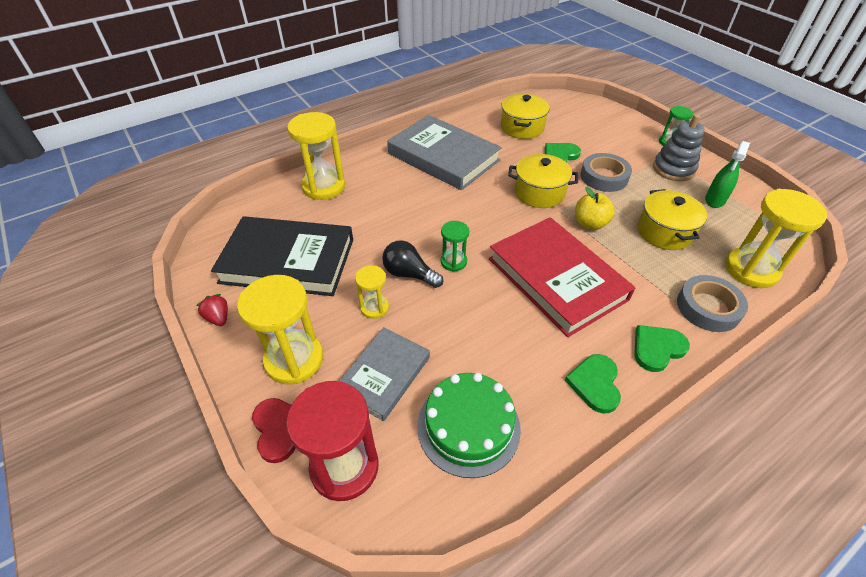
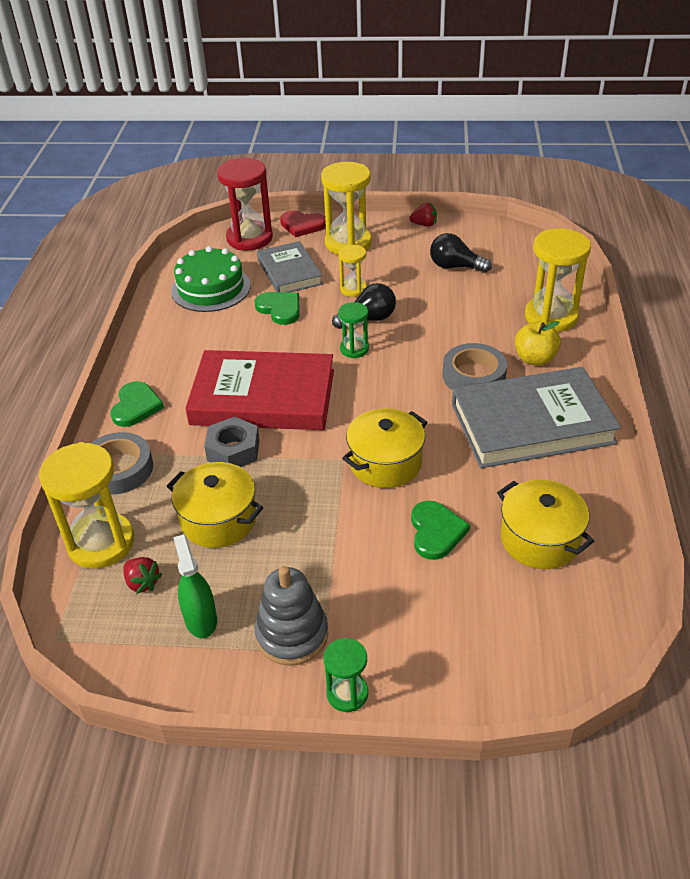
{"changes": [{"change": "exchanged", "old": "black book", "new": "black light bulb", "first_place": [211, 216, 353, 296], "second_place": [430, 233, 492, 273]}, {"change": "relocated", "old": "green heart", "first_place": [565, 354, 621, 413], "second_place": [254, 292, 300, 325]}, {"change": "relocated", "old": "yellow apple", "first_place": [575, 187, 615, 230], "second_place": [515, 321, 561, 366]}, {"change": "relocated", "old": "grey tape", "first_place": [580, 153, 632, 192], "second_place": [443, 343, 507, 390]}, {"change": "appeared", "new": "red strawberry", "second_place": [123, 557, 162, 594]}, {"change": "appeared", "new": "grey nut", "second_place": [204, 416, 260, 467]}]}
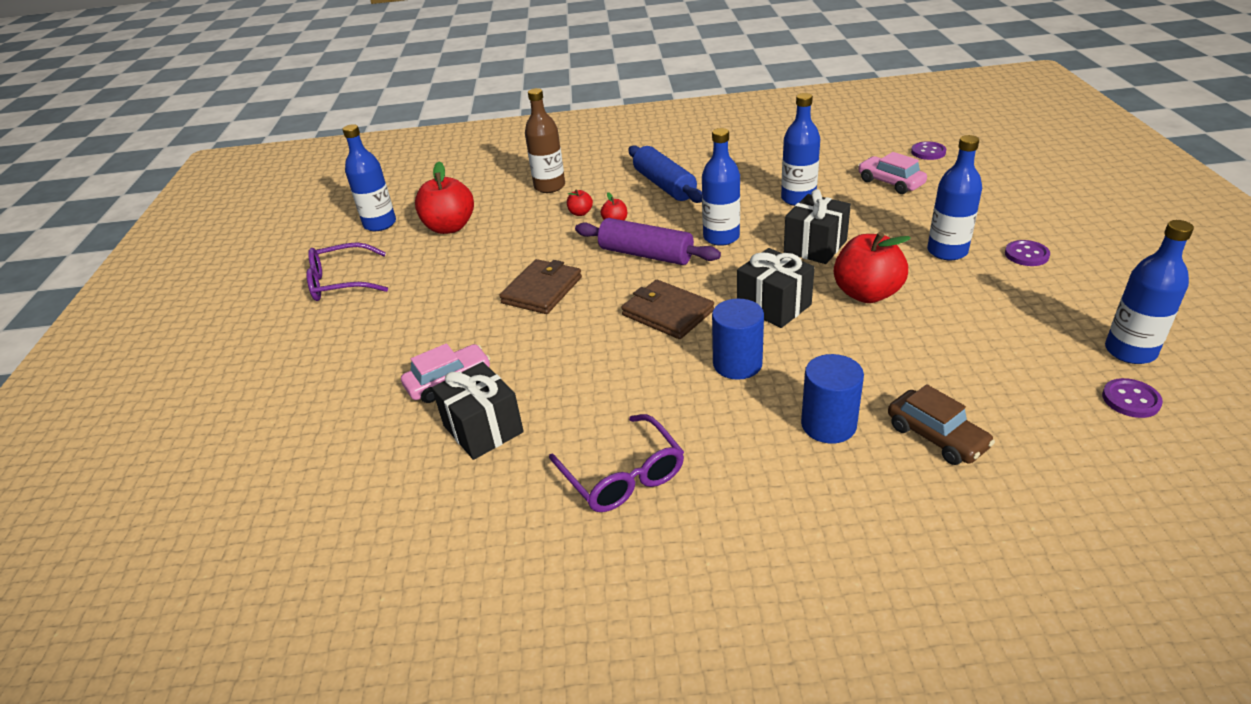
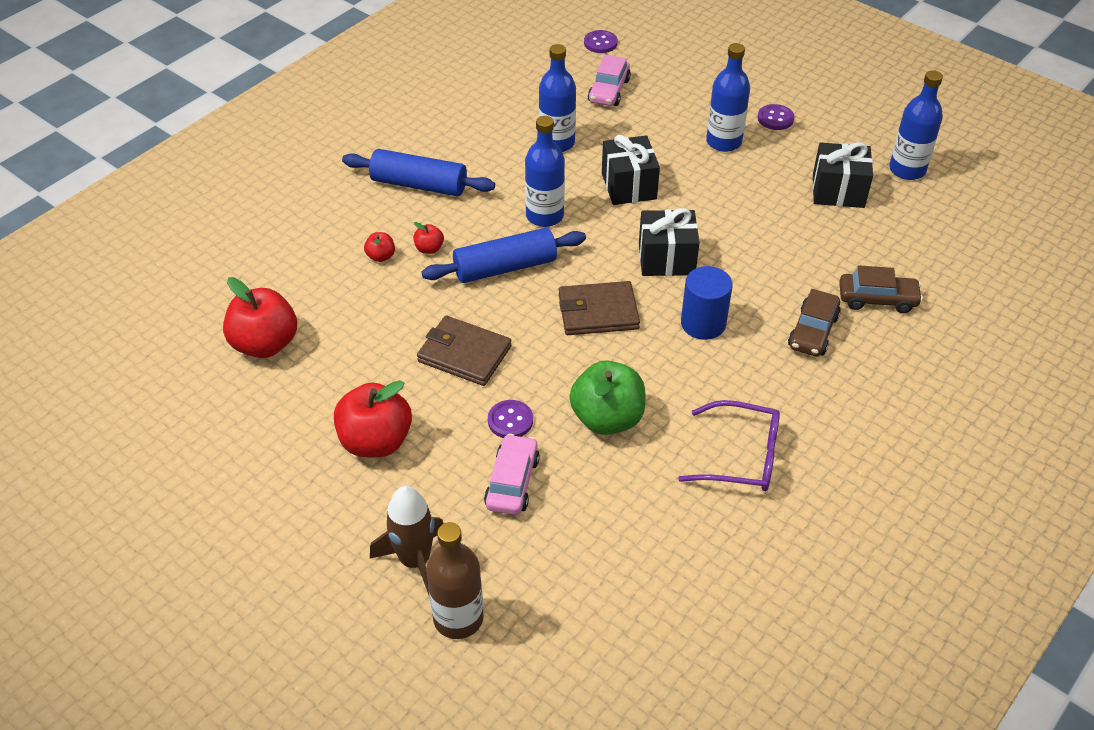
{"changes": [{"change": "missing", "old": "purple glasses", "first_place": [307, 242, 388, 301]}, {"change": "missing", "old": "blue bottle", "first_place": [342, 124, 396, 231]}, {"change": "relocated", "old": "black gift", "first_place": [432, 362, 524, 460], "second_place": [813, 142, 873, 208]}, {"change": "spun", "old": "brown wallet", "first_place": [499, 259, 582, 314], "second_place": [417, 316, 512, 386], "degrees": -45}, {"change": "relocated", "old": "brown bottle", "first_place": [525, 88, 565, 193], "second_place": [426, 522, 484, 639]}, {"change": "colour", "old": "purple rolling pin", "new": "blue rolling pin", "first_place": [575, 218, 721, 265], "second_place": [421, 228, 586, 283]}, {"change": "exchanged", "old": "blue cylinder", "new": "brown car", "first_place": [801, 354, 864, 444], "second_place": [788, 289, 841, 356]}, {"change": "relocated", "old": "red apple", "first_place": [834, 232, 911, 303], "second_place": [334, 380, 412, 457]}, {"change": "spun", "old": "pink car", "first_place": [858, 152, 927, 194], "second_place": [588, 55, 631, 106], "degrees": -75}, {"change": "relocated", "old": "purple button", "first_place": [1102, 378, 1163, 418], "second_place": [488, 400, 533, 438]}, {"change": "appeared", "new": "brown rocket", "second_place": [370, 486, 444, 595]}, {"change": "appeared", "new": "green apple", "second_place": [569, 360, 646, 435]}]}
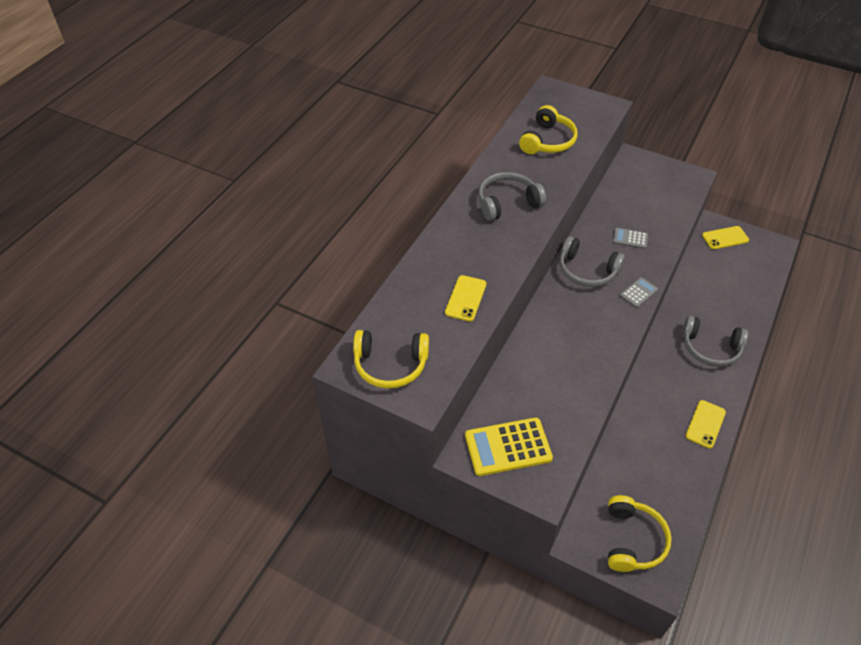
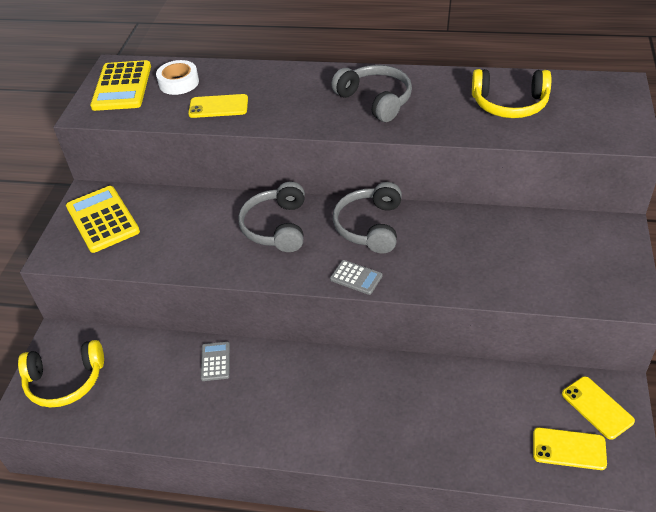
{"changes": [{"change": "exchanged", "old": "yellow headphones", "new": "yellow calculator", "first_place": [353, 330, 429, 388], "second_place": [90, 60, 151, 111]}, {"change": "relocated", "old": "grey calculator", "first_place": [613, 228, 648, 249], "second_place": [201, 342, 230, 381]}, {"change": "relocated", "old": "grey headphones", "first_place": [682, 316, 748, 367], "second_place": [238, 182, 305, 252]}, {"change": "relocated", "old": "yellow phone", "first_place": [686, 400, 726, 448], "second_place": [533, 427, 607, 470]}, {"change": "appeared", "new": "white tape", "second_place": [156, 60, 199, 95]}]}
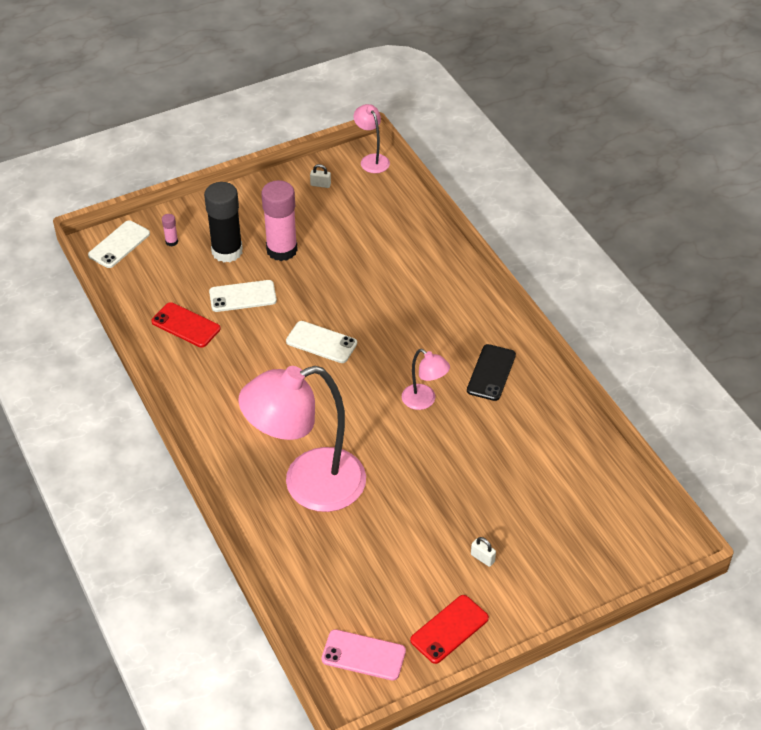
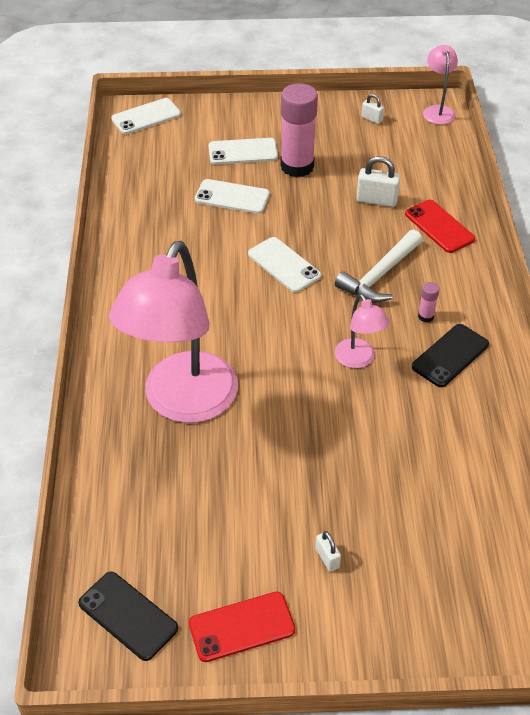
{"changes": [{"change": "relocated", "old": "red phone", "first_place": [151, 302, 221, 347], "second_place": [405, 200, 475, 253]}, {"change": "relocated", "old": "pink glue stick", "first_place": [162, 214, 178, 246], "second_place": [418, 282, 439, 322]}, {"change": "exchanged", "old": "black glue stick", "new": "white phone", "first_place": [204, 182, 243, 262], "second_place": [209, 138, 278, 165]}, {"change": "spun", "old": "pink lamp", "first_place": [238, 366, 366, 512], "second_place": [109, 241, 238, 423], "degrees": -75}, {"change": "colour", "old": "pink phone", "new": "black phone", "first_place": [322, 629, 406, 681], "second_place": [78, 572, 178, 661]}, {"change": "appeared", "new": "white hammer", "second_place": [335, 230, 422, 303]}, {"change": "appeared", "new": "white padlock", "second_place": [356, 156, 401, 207]}]}
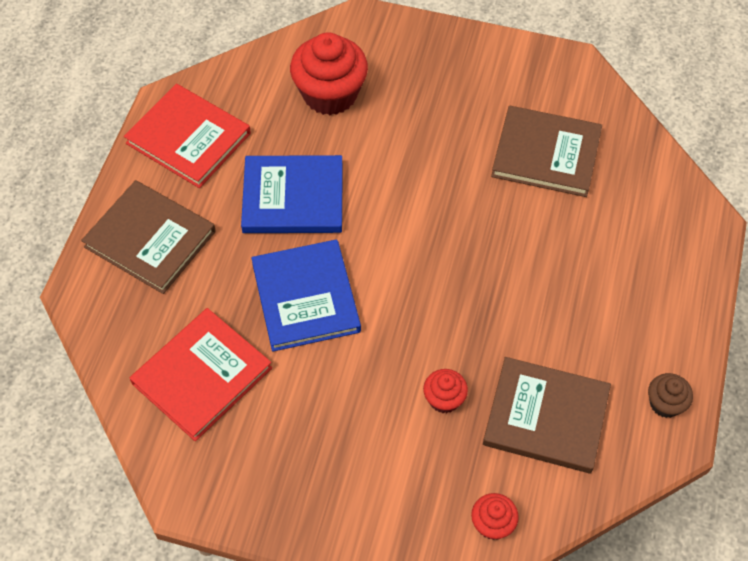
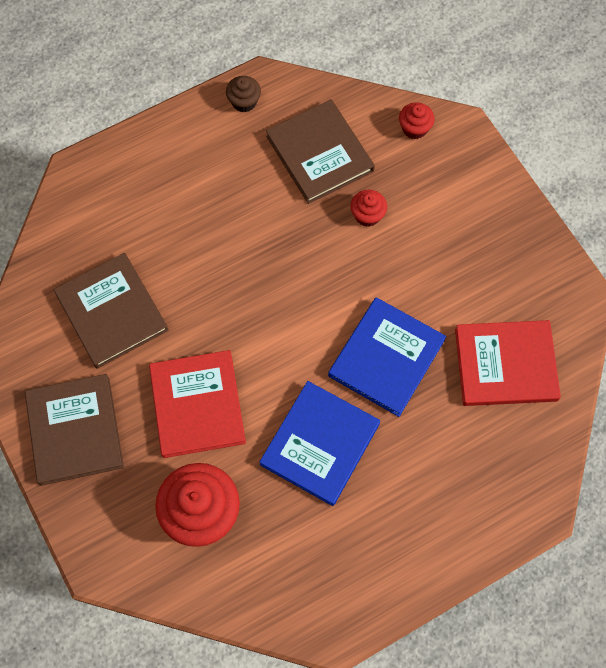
{"changes": [{"change": "relocated", "old": "brown book", "first_place": [81, 180, 216, 294], "second_place": [25, 374, 124, 486]}, {"change": "relocated", "old": "red book", "first_place": [124, 84, 251, 188], "second_place": [149, 350, 246, 458]}, {"change": "spun", "old": "blue book", "first_place": [241, 155, 343, 233], "second_place": [259, 381, 380, 506], "degrees": 75}]}
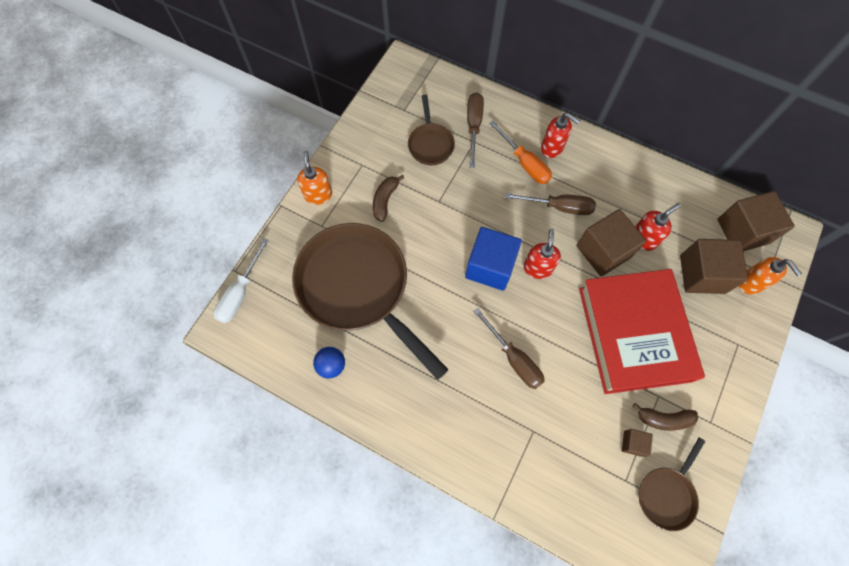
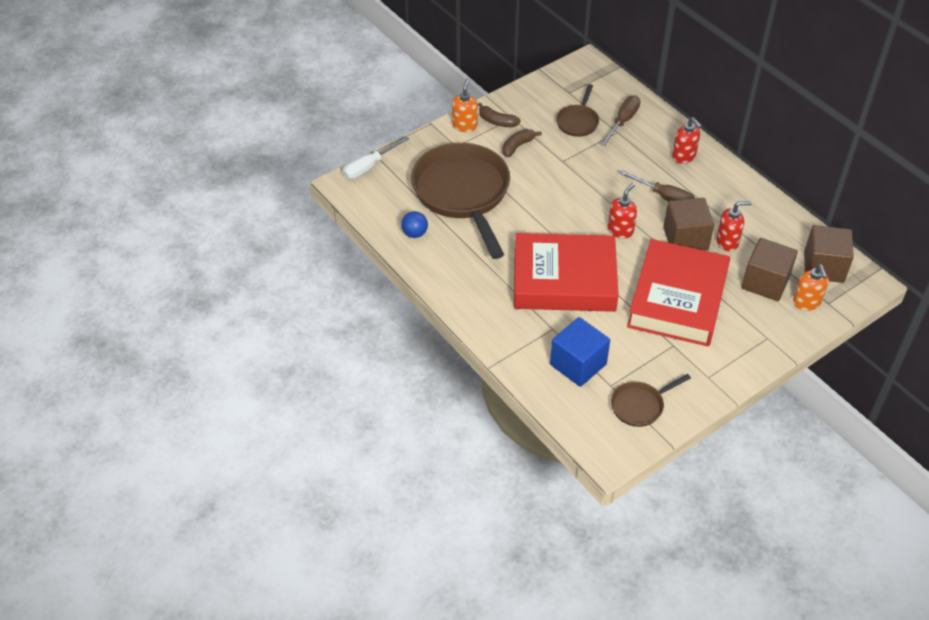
{"changes": [{"change": "relocated", "old": "blue cube", "first_place": [465, 227, 522, 291], "second_place": [550, 317, 610, 387]}, {"change": "exchanged", "old": "brown screwdriver", "new": "red book", "first_place": [473, 308, 545, 389], "second_place": [514, 233, 619, 312]}, {"change": "missing", "old": "orange screwdriver", "first_place": [489, 121, 552, 184]}, {"change": "missing", "old": "brown cube", "first_place": [622, 429, 653, 457]}, {"change": "relocated", "old": "brown banana", "first_place": [632, 403, 698, 431], "second_place": [478, 103, 521, 127]}]}
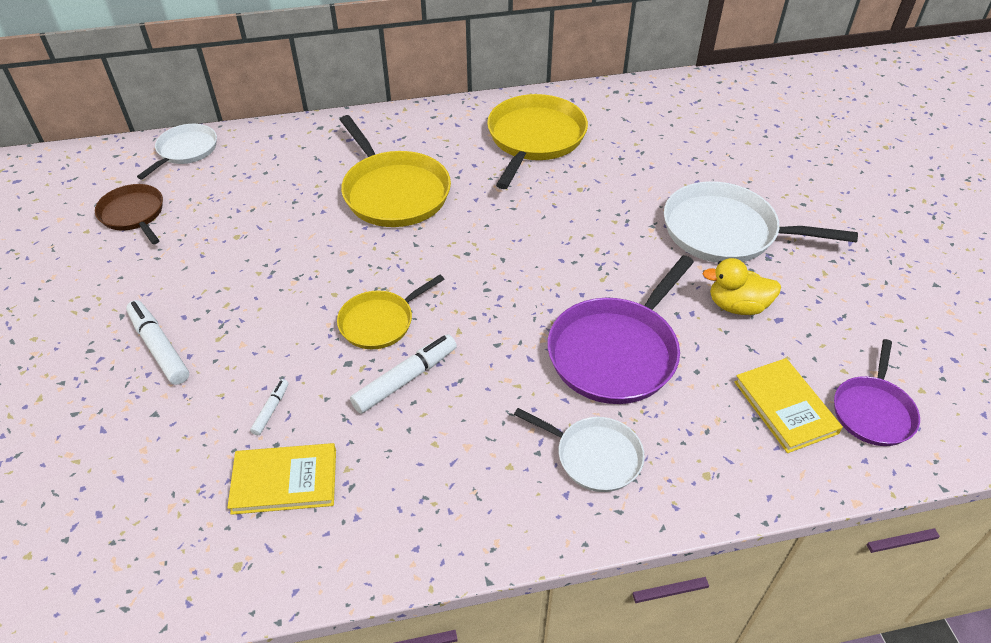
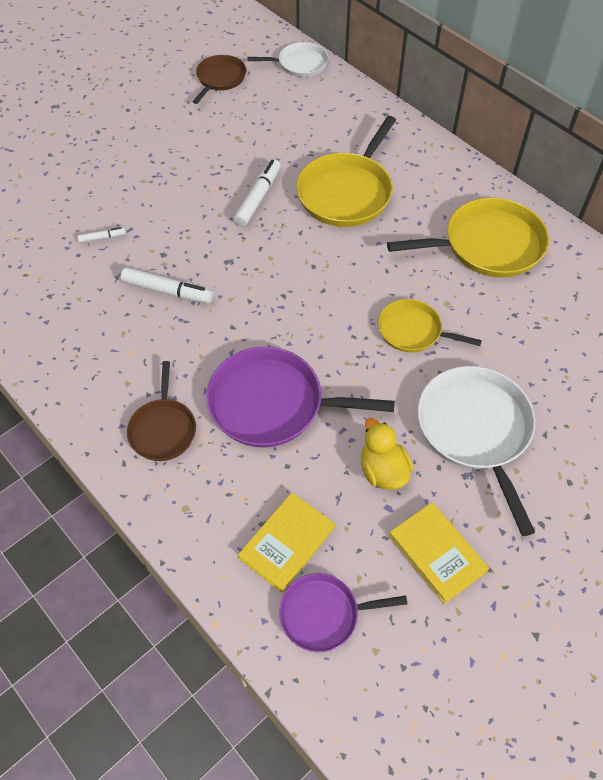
{"changes": [{"change": "relocated", "old": "white marker", "first_place": [126, 300, 189, 385], "second_place": [233, 159, 281, 227]}, {"change": "relocated", "old": "yellow book", "first_place": [227, 443, 336, 515], "second_place": [389, 502, 489, 604]}, {"change": "relocated", "old": "yellow pan", "first_place": [337, 275, 444, 349], "second_place": [378, 299, 482, 353]}, {"change": "colour", "old": "white pan", "new": "brown pan", "first_place": [514, 408, 645, 492], "second_place": [127, 361, 196, 461]}]}
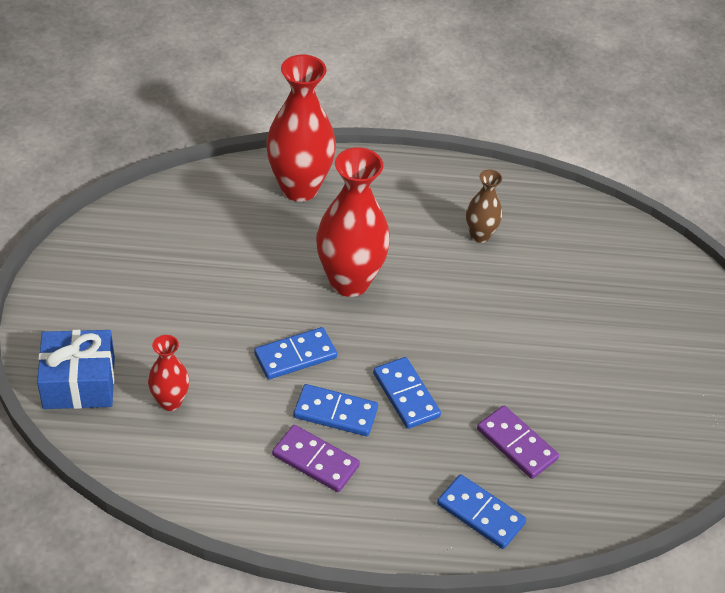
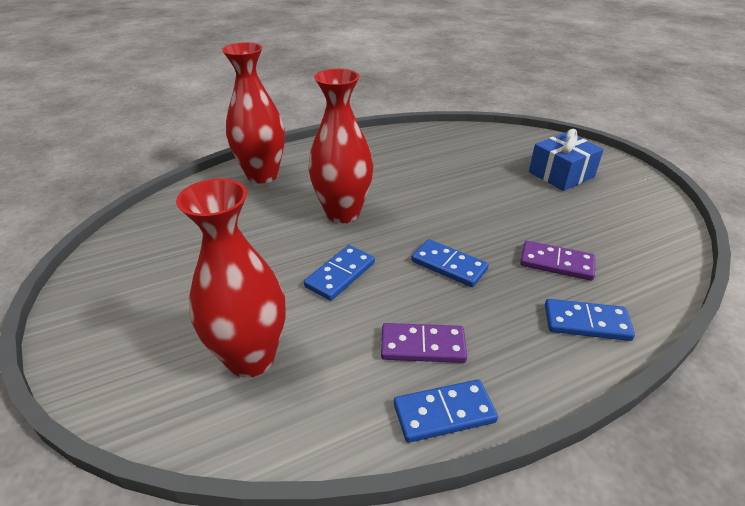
{"changes": [{"change": "relocated", "old": "blue gift", "first_place": [37, 330, 115, 409], "second_place": [529, 129, 604, 191]}, {"change": "size", "old": "red vase", "first_place": [148, 335, 189, 411], "second_place": [176, 178, 286, 378], "factor": 1.93}, {"change": "relocated", "old": "blue domino", "first_place": [294, 384, 378, 436], "second_place": [394, 379, 498, 443]}, {"change": "missing", "old": "brown vase", "first_place": [466, 169, 502, 243]}]}
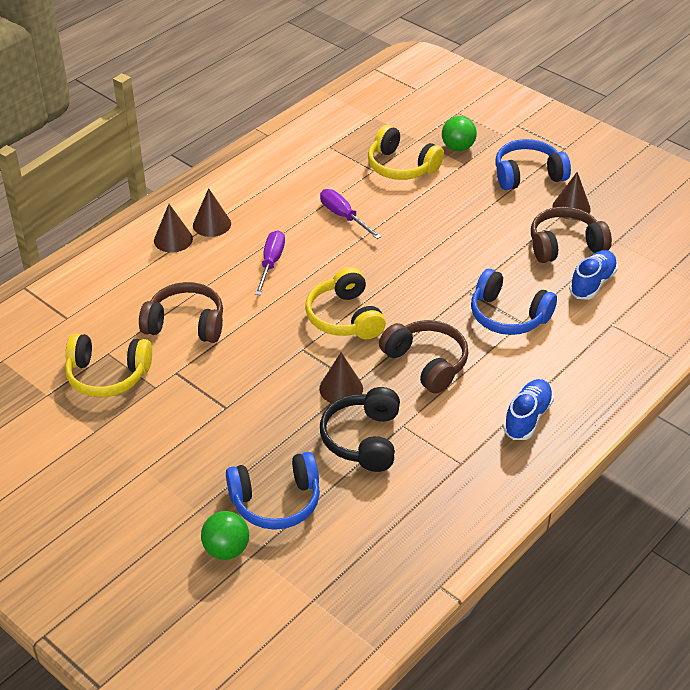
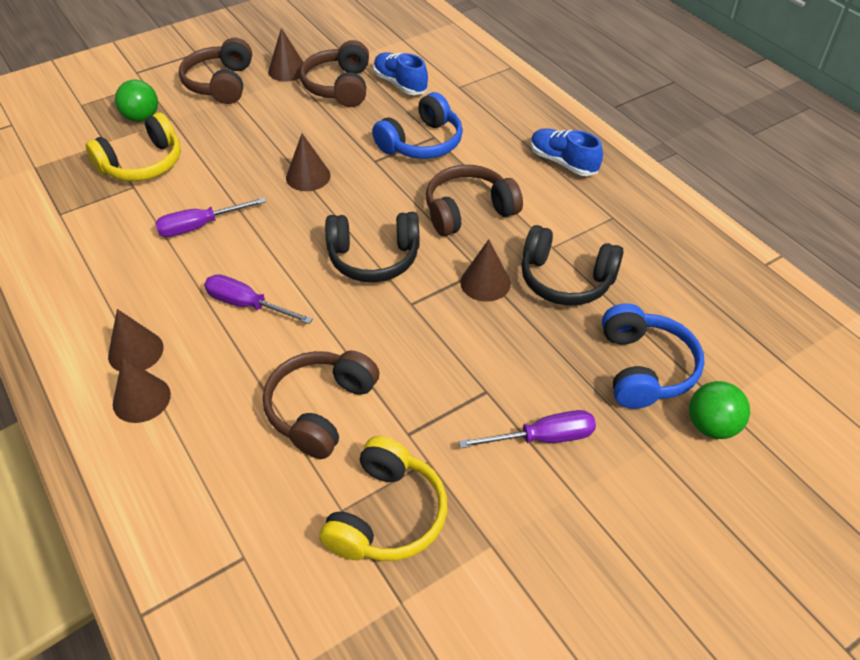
{"changes": [{"change": "colour", "old": "yellow headphones", "new": "black headphones", "first_place": [305, 267, 386, 339], "second_place": [325, 212, 420, 282]}, {"change": "colour", "old": "blue headphones", "new": "brown headphones", "first_place": [495, 139, 571, 190], "second_place": [179, 38, 252, 104]}, {"change": "appeared", "new": "brown cone", "second_place": [286, 133, 331, 191]}, {"change": "appeared", "new": "purple screwdriver", "second_place": [459, 410, 596, 448]}]}
